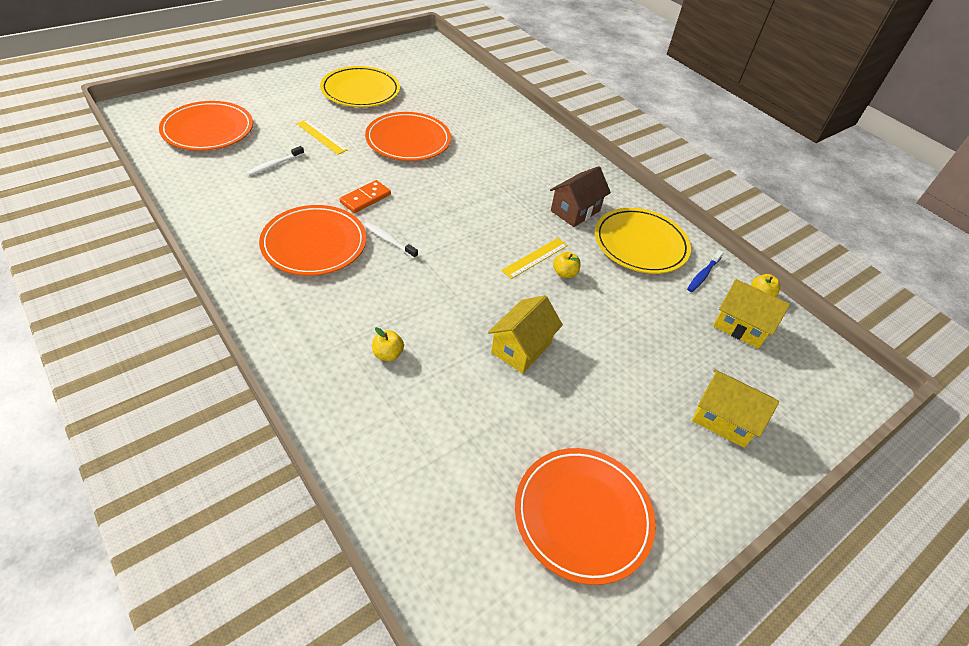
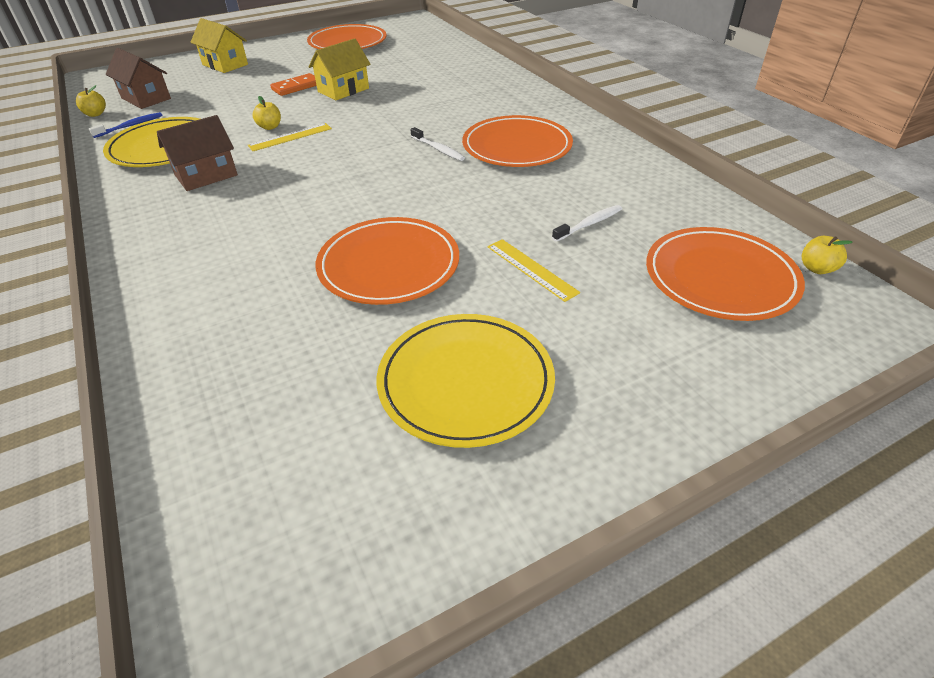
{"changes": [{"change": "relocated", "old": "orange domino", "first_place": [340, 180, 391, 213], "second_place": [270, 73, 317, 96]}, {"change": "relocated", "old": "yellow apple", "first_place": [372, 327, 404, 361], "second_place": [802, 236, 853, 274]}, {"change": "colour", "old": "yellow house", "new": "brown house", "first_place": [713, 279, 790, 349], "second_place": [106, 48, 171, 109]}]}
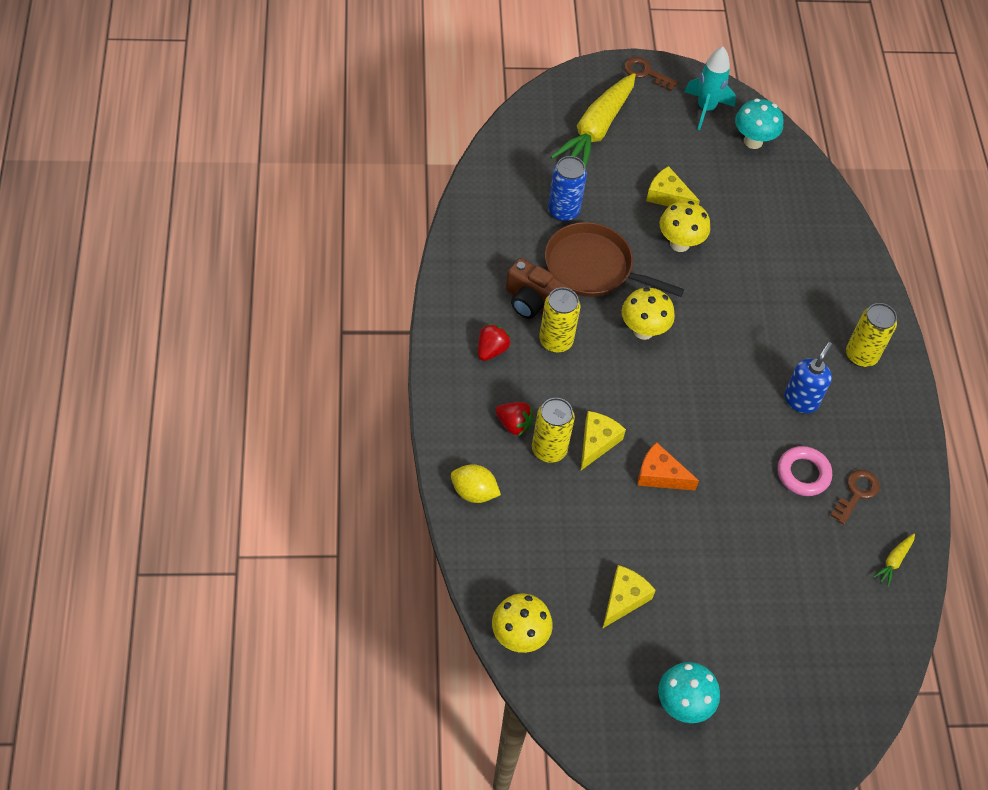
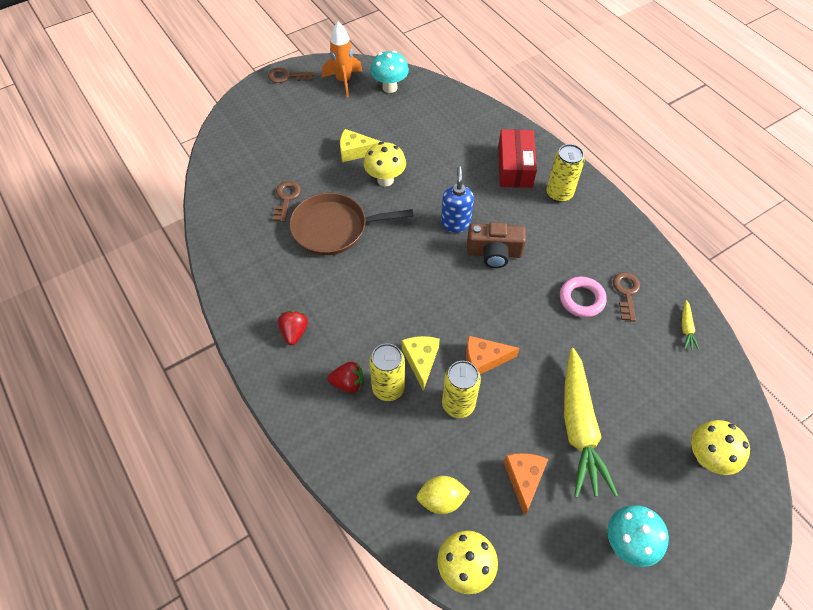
{"changes": [{"change": "relocated", "old": "yellow lemon", "first_place": [451, 464, 501, 503], "second_place": [417, 476, 470, 514]}, {"change": "relocated", "old": "brown camera", "first_place": [506, 258, 572, 319], "second_place": [467, 222, 526, 268]}, {"change": "relocated", "old": "yellow can", "first_place": [539, 287, 580, 353], "second_place": [442, 361, 481, 418]}, {"change": "exchanged", "old": "blue can", "new": "brown key", "first_place": [548, 156, 587, 222], "second_place": [273, 181, 301, 222]}, {"change": "relocated", "old": "yellow carrot", "first_place": [551, 73, 636, 169], "second_place": [564, 348, 618, 498]}, {"change": "colour", "old": "yellow cheese", "new": "orange cheese", "first_place": [602, 565, 656, 629], "second_place": [504, 453, 548, 516]}, {"change": "relocated", "old": "yellow mushroom", "first_place": [622, 287, 675, 340], "second_place": [691, 420, 750, 475]}, {"change": "colour", "old": "turquoise rocket", "new": "orange rocket", "first_place": [684, 47, 736, 130], "second_place": [322, 22, 363, 97]}, {"change": "relocated", "old": "blue soap dispenser", "first_place": [784, 342, 832, 413], "second_place": [441, 166, 474, 233]}, {"change": "appeared", "new": "red box", "second_place": [498, 129, 537, 188]}]}
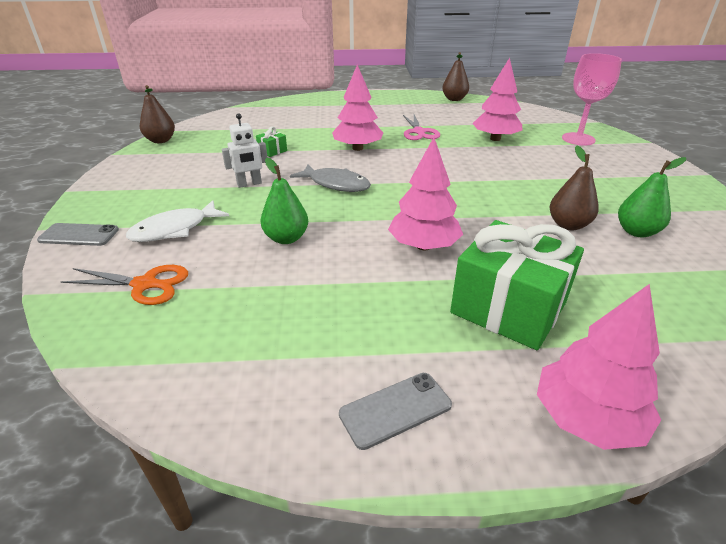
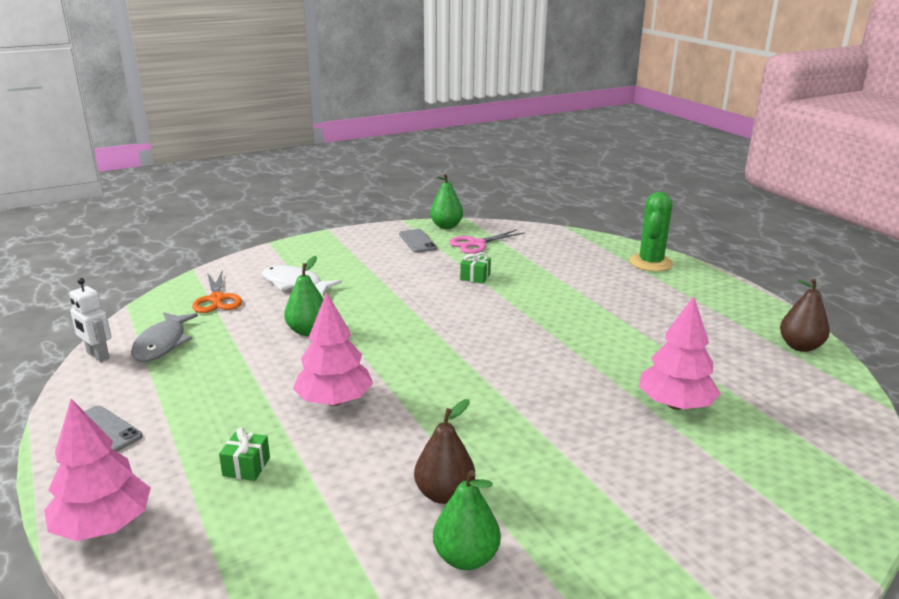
{"changes": [{"change": "relocated", "old": "grey phone", "first_place": [37, 223, 119, 246], "second_place": [399, 229, 437, 253]}, {"change": "colour", "old": "brown pear", "new": "green pear", "first_place": [140, 85, 175, 143], "second_place": [430, 174, 463, 229]}, {"change": "relocated", "old": "white robot", "first_place": [222, 113, 268, 188], "second_place": [69, 278, 111, 362]}, {"change": "relocated", "old": "grey fish", "first_place": [290, 164, 371, 192], "second_place": [131, 312, 198, 362]}, {"change": "missing", "old": "pink tree", "first_place": [332, 65, 383, 151]}, {"change": "relocated", "old": "pink scissors", "first_place": [403, 115, 440, 140], "second_place": [449, 229, 524, 254]}, {"change": "size", "old": "green gift", "first_place": [450, 220, 584, 350], "second_place": [219, 428, 270, 481], "factor": 0.4}, {"change": "missing", "old": "pink goblet", "first_place": [562, 53, 622, 145]}, {"change": "appeared", "new": "green cactus", "second_place": [629, 192, 673, 272]}]}
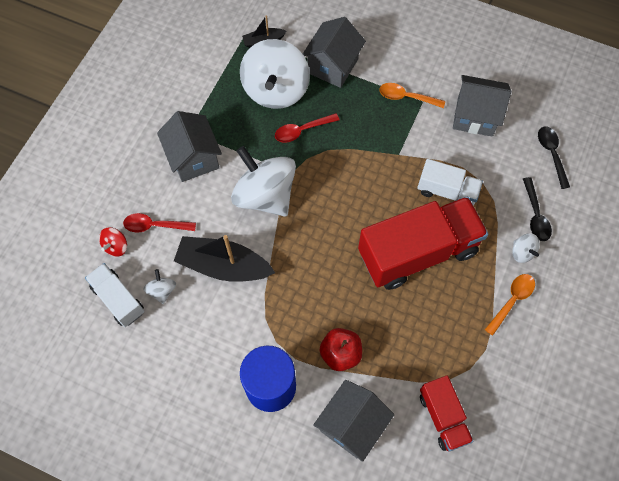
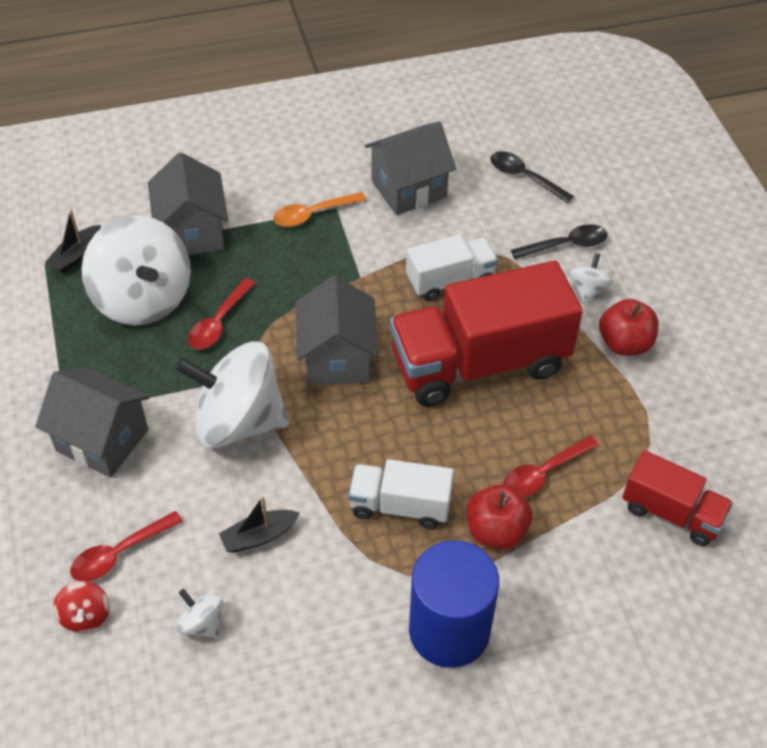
{"changes": [{"change": "relocated", "old": "white truck", "first_place": [85, 263, 144, 327], "second_place": [348, 459, 454, 529]}, {"change": "size", "old": "black boat", "first_place": [174, 235, 275, 282], "second_place": [219, 496, 300, 553], "factor": 0.51}, {"change": "relocated", "old": "grey house", "first_place": [313, 380, 394, 462], "second_place": [296, 276, 379, 385]}, {"change": "spun", "old": "red truck", "first_place": [358, 197, 488, 290], "second_place": [390, 261, 583, 407], "degrees": -135}, {"change": "exchanged", "old": "orange spoon", "new": "red apple", "first_place": [485, 274, 535, 336], "second_place": [599, 299, 659, 356]}, {"change": "spun", "old": "white spinning top", "first_place": [512, 233, 540, 263], "second_place": [569, 253, 613, 303], "degrees": -90}, {"change": "spun", "old": "black spoon", "first_place": [523, 177, 552, 241], "second_place": [511, 224, 608, 259], "degrees": -60}, {"change": "appeared", "new": "red spoon", "second_place": [503, 436, 599, 497]}]}
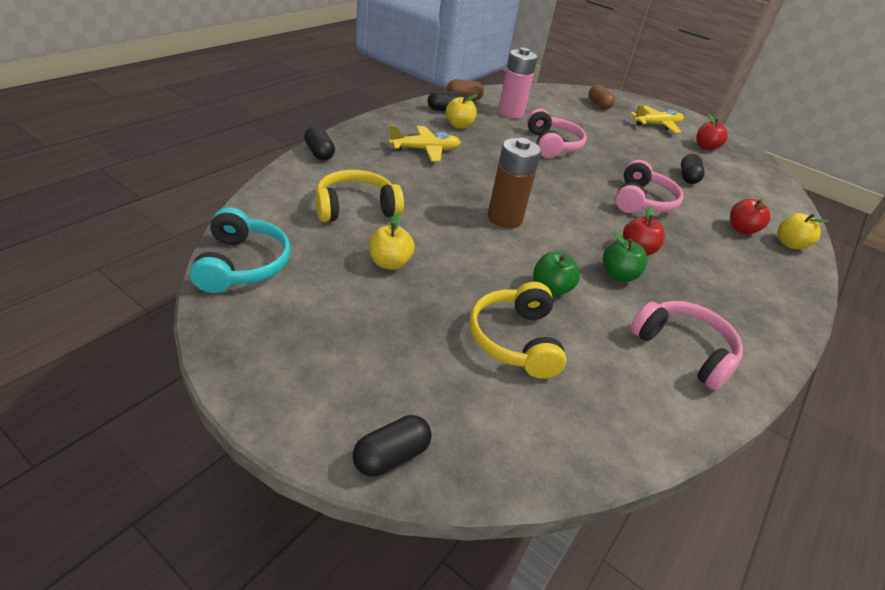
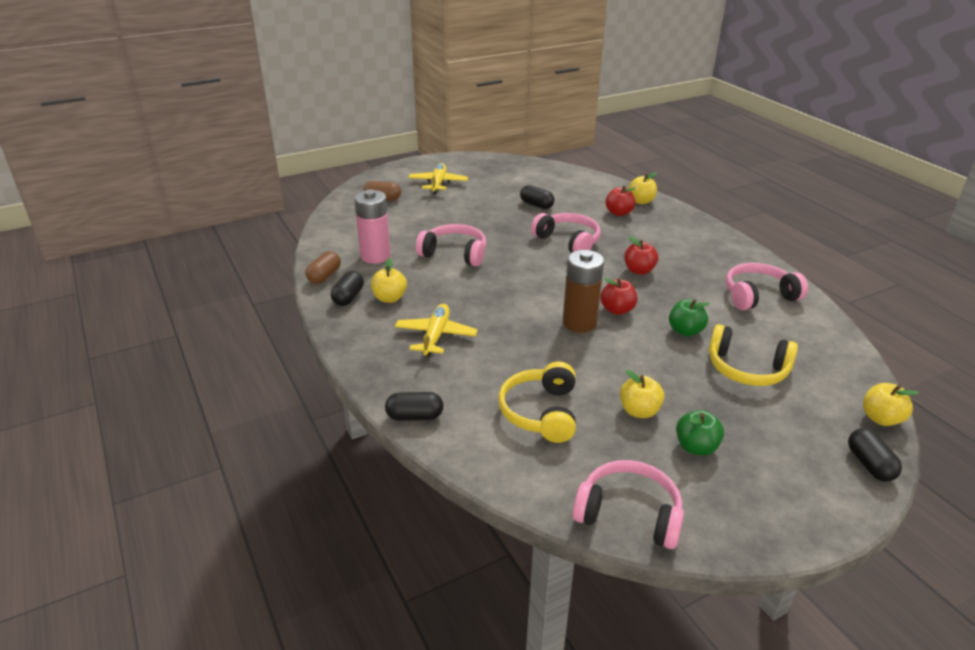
{"changes": [{"change": "colour", "old": "turquoise headphones", "new": "pink headphones", "first_place": [190, 207, 291, 293], "second_place": [572, 460, 684, 549]}, {"change": "relocated", "old": "green apple", "first_place": [603, 232, 647, 282], "second_place": [676, 410, 724, 456]}, {"change": "relocated", "old": "red apple", "first_place": [696, 114, 728, 150], "second_place": [601, 278, 638, 315]}, {"change": "appeared", "new": "yellow apple", "second_place": [863, 383, 919, 426]}]}
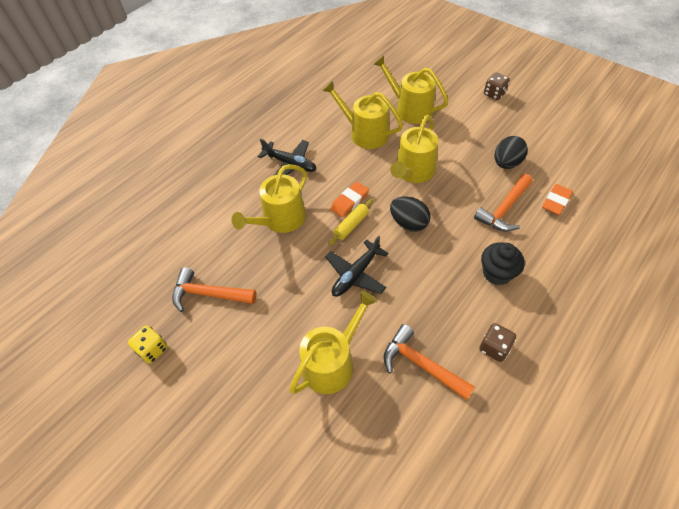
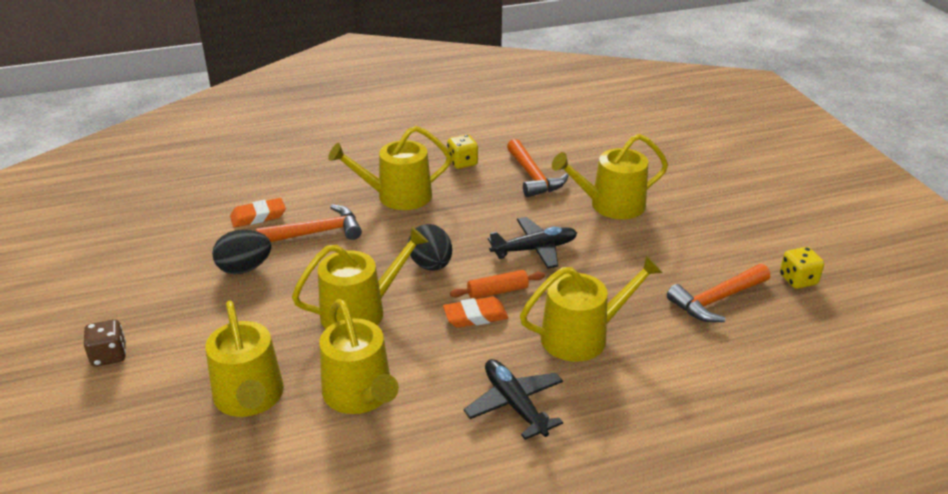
{"changes": [{"change": "spun", "old": "orange hammer", "first_place": [172, 267, 257, 312], "second_place": [667, 264, 770, 322], "degrees": 105}, {"change": "colour", "old": "yellow rolling pin", "new": "orange rolling pin", "first_place": [328, 199, 374, 246], "second_place": [450, 270, 545, 299]}, {"change": "colour", "old": "brown dice", "new": "yellow dice", "first_place": [479, 323, 516, 362], "second_place": [447, 134, 478, 169]}, {"change": "exchanged", "old": "black cupcake", "new": "yellow watering can", "first_place": [481, 242, 525, 285], "second_place": [328, 126, 452, 210]}]}
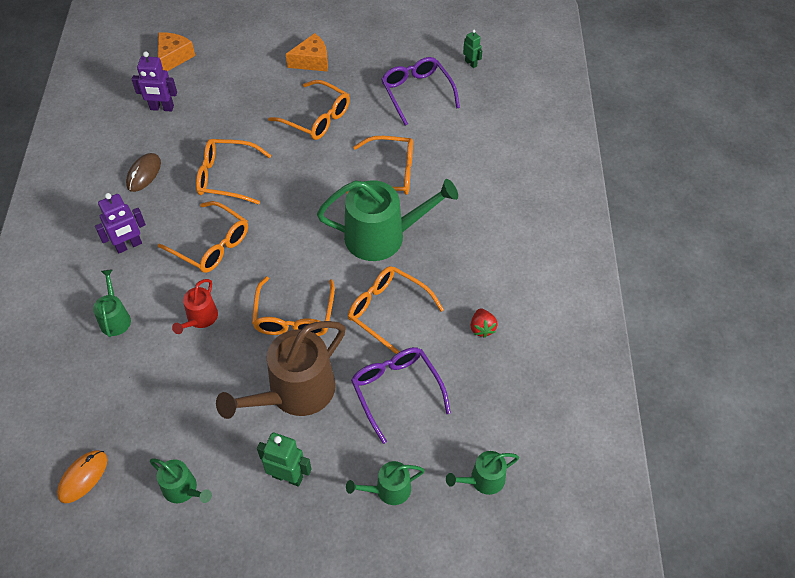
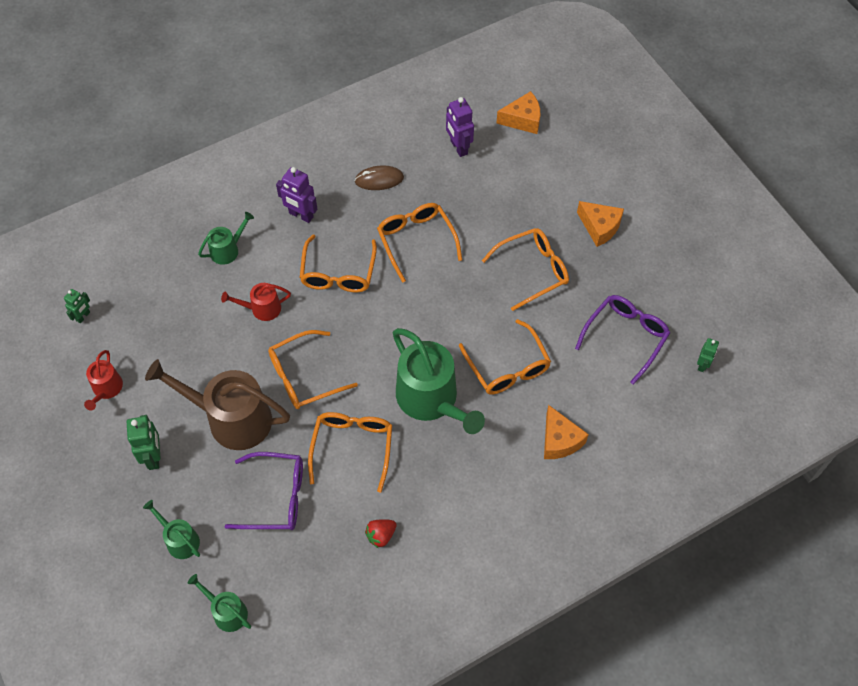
{"changes": [{"change": "exchanged", "old": "orange mouse", "new": "green robot", "first_place": [57, 450, 107, 503], "second_place": [64, 289, 90, 323]}, {"change": "colour", "old": "green watering can", "new": "red watering can", "first_place": [150, 459, 212, 503], "second_place": [84, 350, 123, 411]}, {"change": "spun", "old": "orange glasses", "first_place": [268, 80, 350, 140], "second_place": [482, 228, 569, 311], "degrees": -120}, {"change": "spun", "old": "purple glasses", "first_place": [351, 347, 451, 444], "second_place": [225, 452, 303, 530], "degrees": 60}, {"change": "appeared", "new": "orange cheese", "second_place": [544, 405, 589, 459]}]}
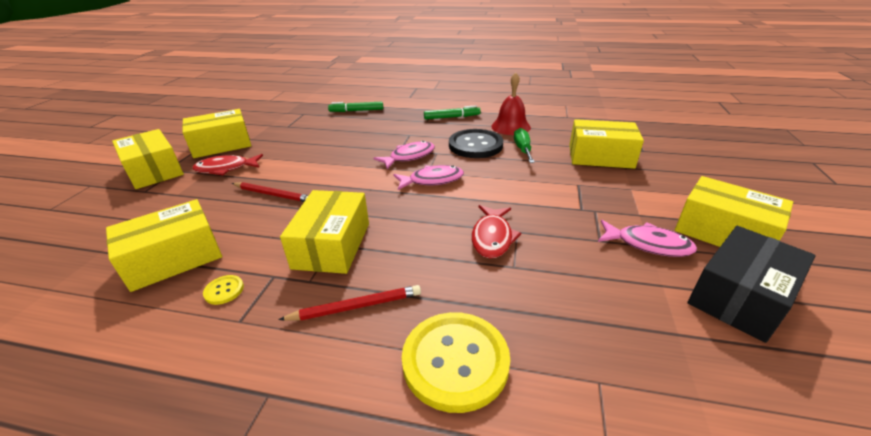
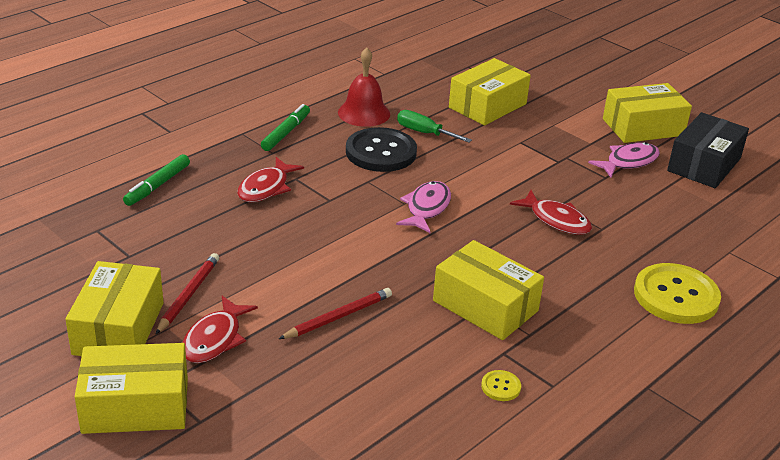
{"changes": [{"change": "missing", "old": "yellow box", "first_place": [106, 199, 222, 292]}, {"change": "relocated", "old": "red pencil", "first_place": [278, 285, 421, 321], "second_place": [155, 253, 219, 335]}, {"change": "missing", "old": "pink fish", "first_place": [374, 141, 435, 169]}, {"change": "spun", "old": "black box", "first_place": [688, 226, 815, 343], "second_place": [667, 112, 749, 188], "degrees": 45}, {"change": "appeared", "new": "red fish", "second_place": [237, 157, 304, 202]}]}
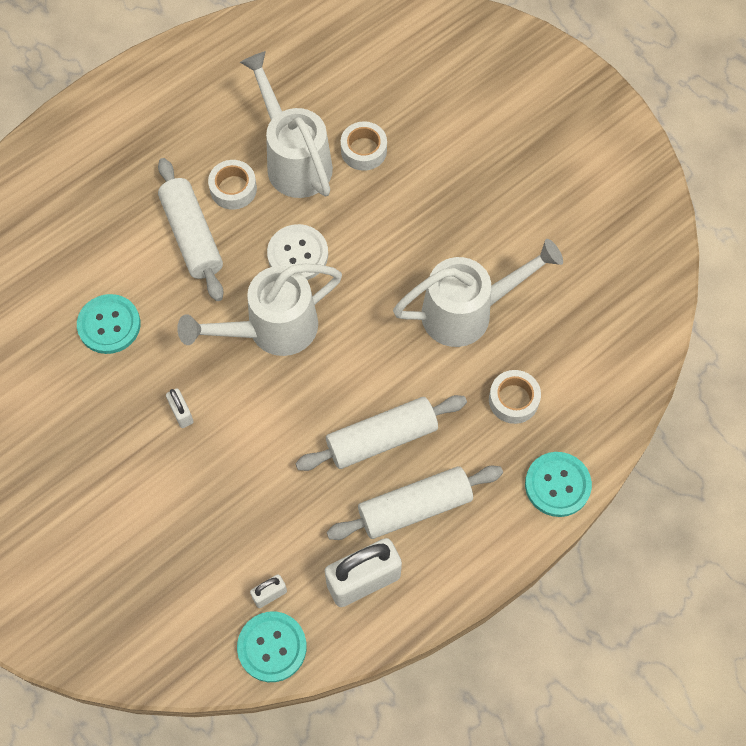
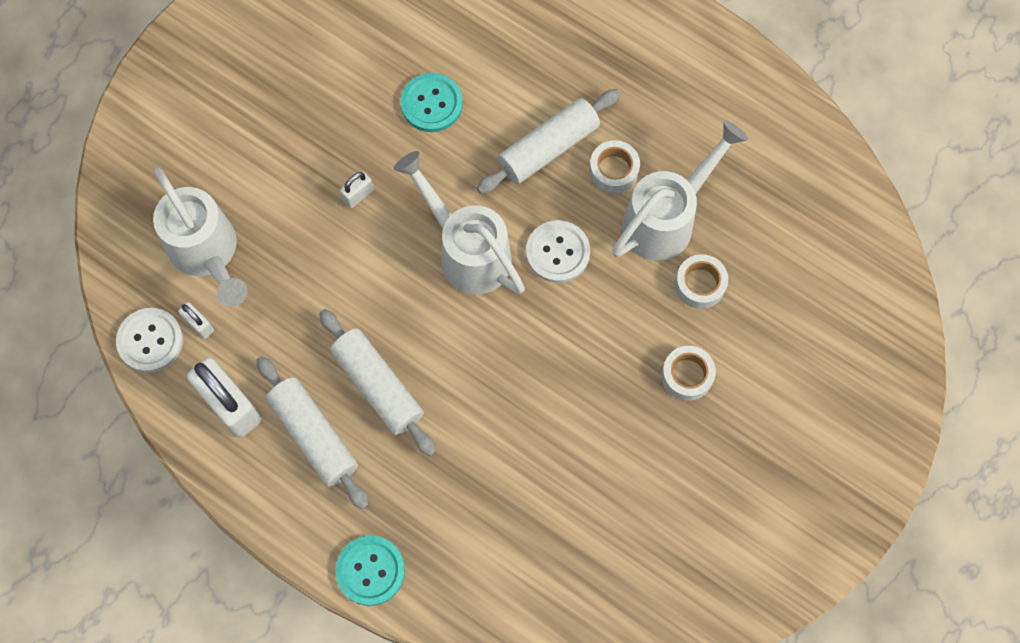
{"changes": [{"change": "colour", "old": "turquoise button", "new": "white button", "first_place": [237, 612, 307, 682], "second_place": [116, 308, 183, 373]}, {"change": "relocated", "old": "white watering can", "first_place": [393, 239, 563, 347], "second_place": [153, 167, 248, 307]}, {"change": "relocated", "old": "white tape", "first_place": [489, 370, 541, 424], "second_place": [662, 346, 716, 401]}]}
